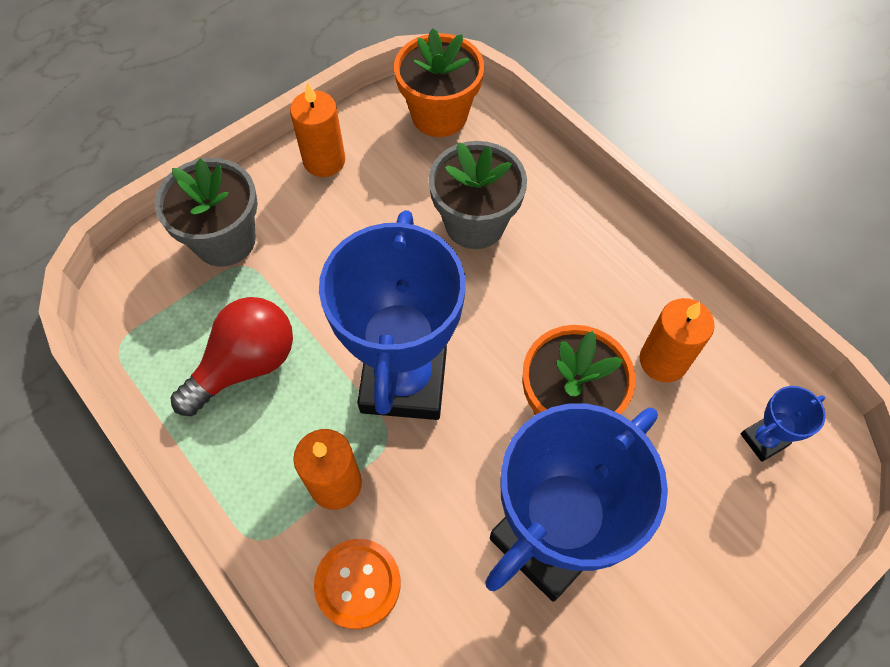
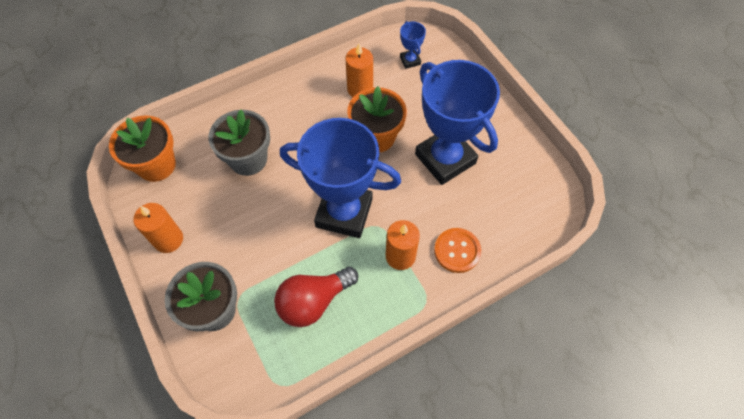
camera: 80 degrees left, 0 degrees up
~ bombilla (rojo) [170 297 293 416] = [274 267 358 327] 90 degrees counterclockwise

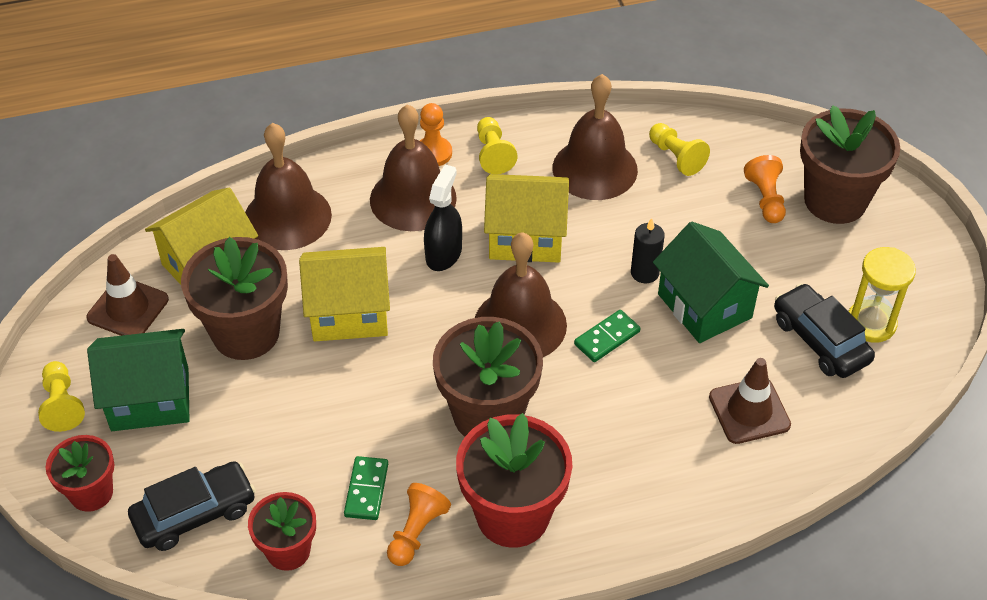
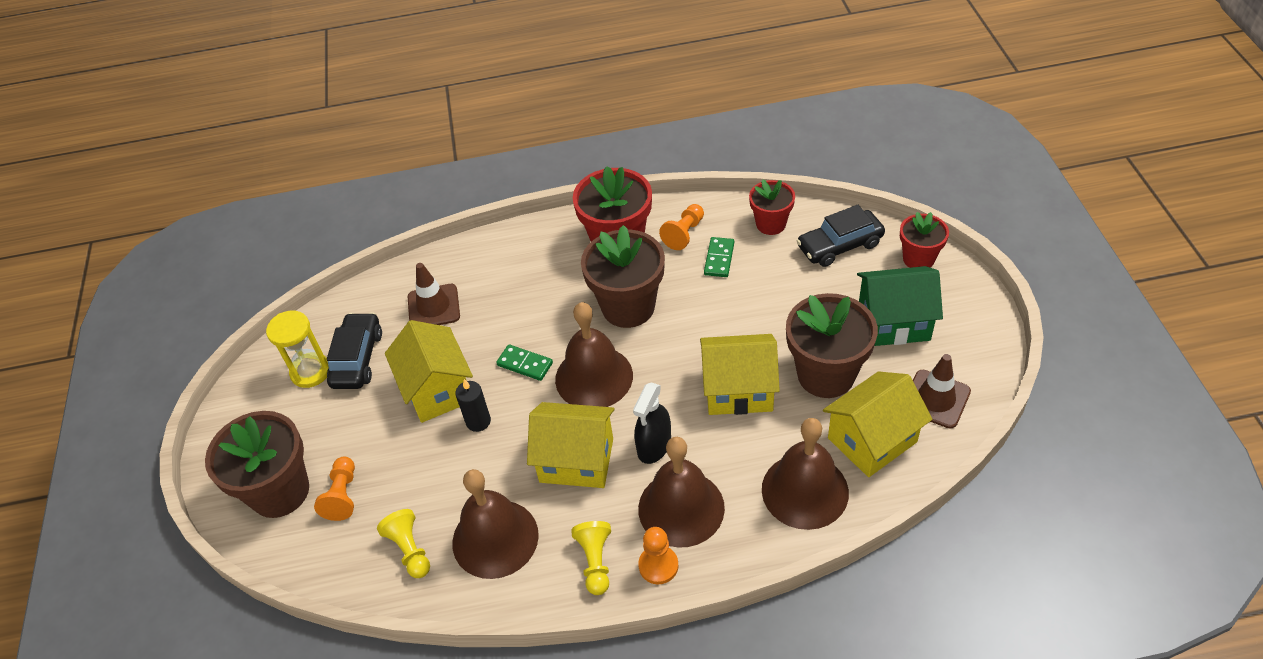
camera: 170 degrees left, 0 degrees up
~ coche (negro) [774 283 875 378] = [327 312 382 389] 150 degrees counterclockwise
~ casa (verde) [653 222 769 343] to casa (amarillo) [385 320 473 423]
~ ficha de dominó (verde) [574 310 641 362] = [496 344 553 381] 60 degrees clockwise
- peón (amarillo) [38 361 85 432]

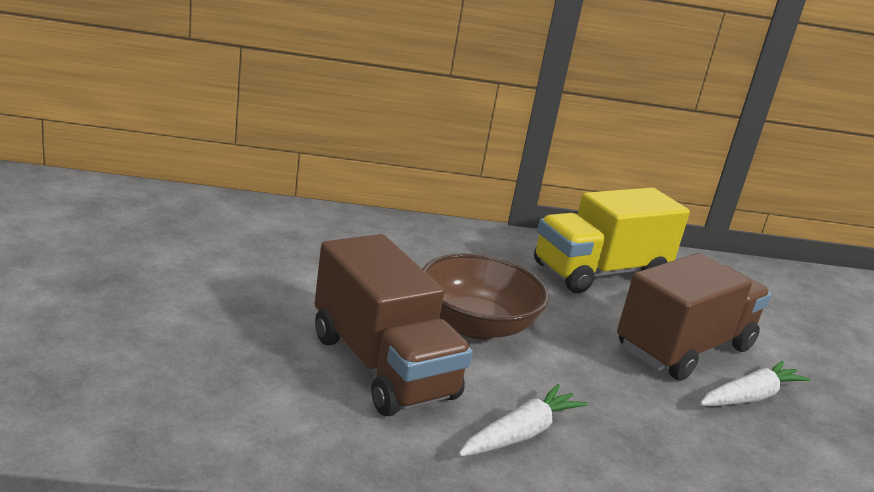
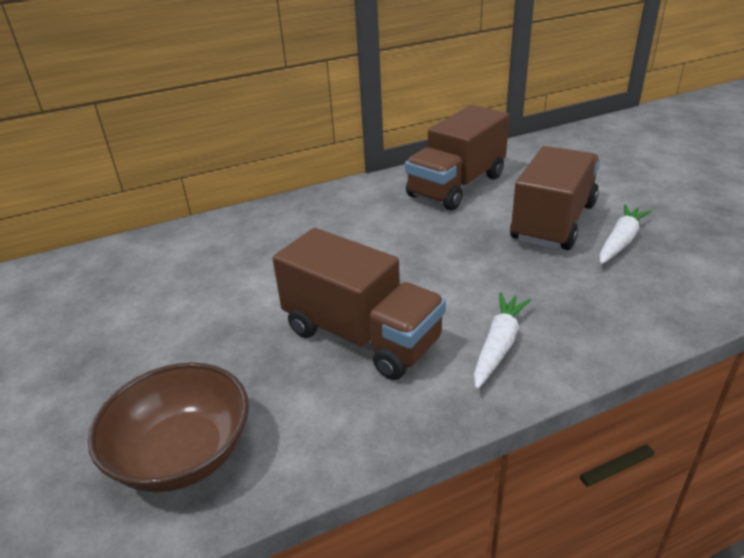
camera: 15 degrees left, 10 degrees up
~ cuenco (marrón) [423 253 549 340] to [88 362 249 492]
~ camión (amarillo) [534 188 690 293] to camión (marrón) [405 105 509 210]

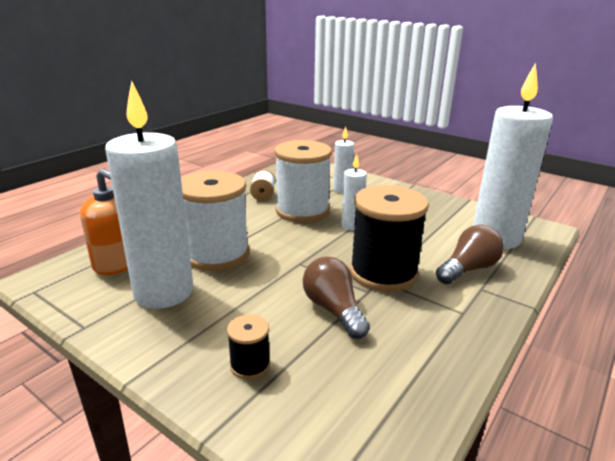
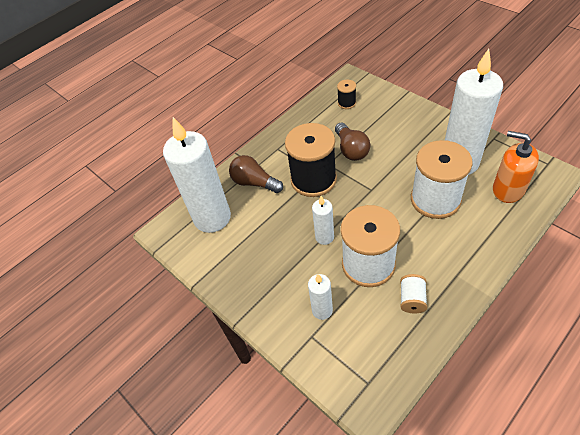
camera: 165 degrees left, 25 degrees up
~ bombilla (marrón) [436 225 504 284] = [229 155 283 193] 60 degrees clockwise
~ carrete (negro) [227 314 270 379] to [337 80 356 109]

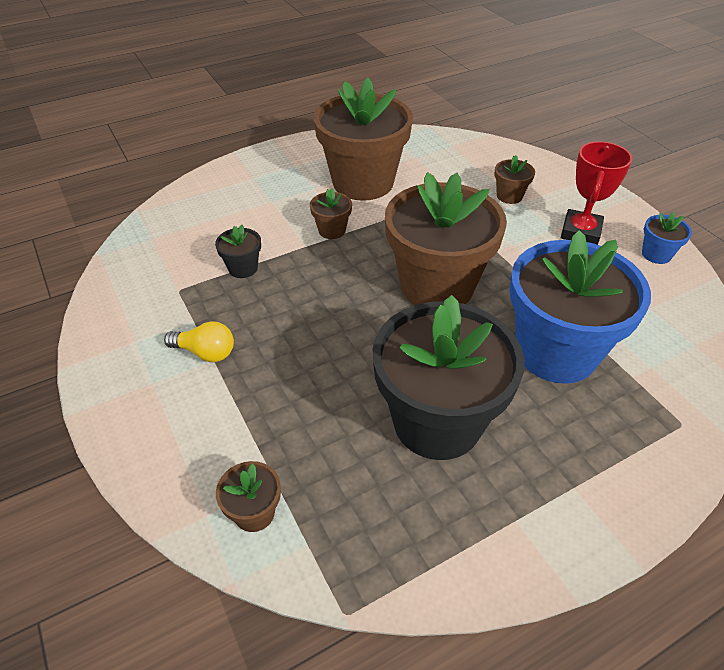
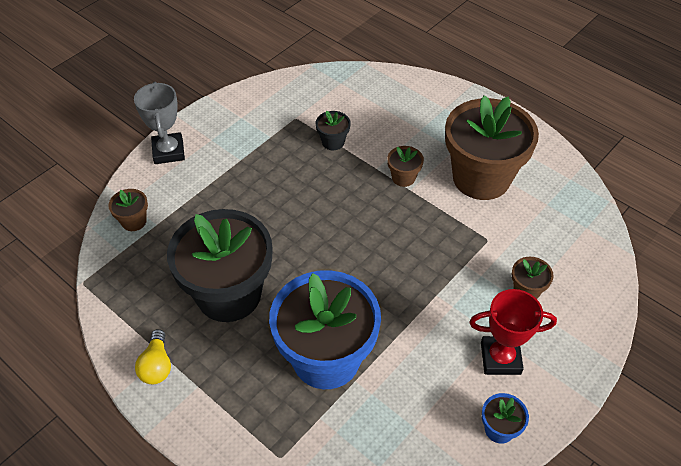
camera: 70 degrees right, 5 degrees up
+ trofeo (gris) [134 82 185 164]
~ bombilla (amarillo) [164 321 234 362] to [135 329 171 384]
- maceta (marrón) [385 172 507 305]

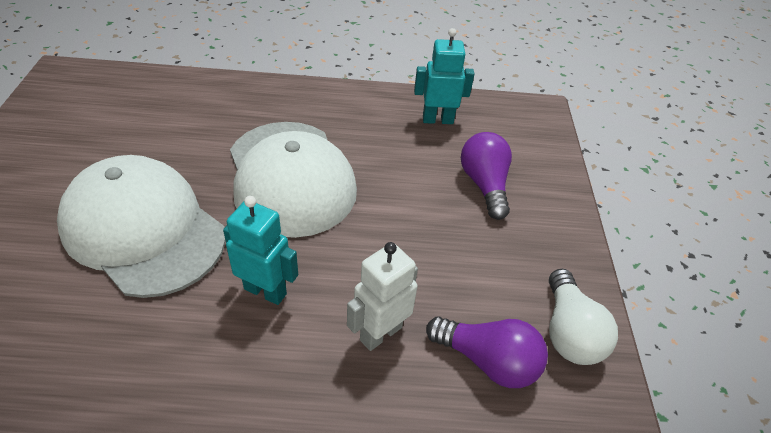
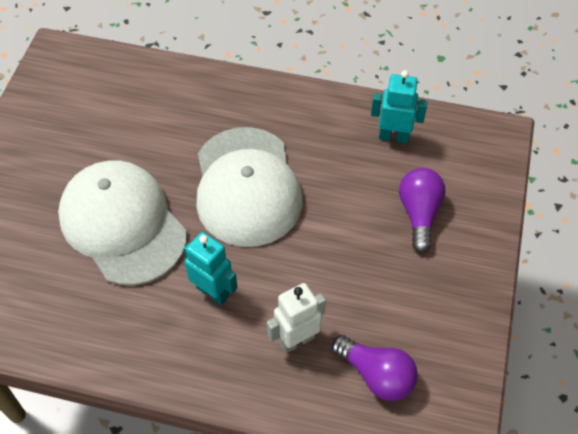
camera: 15 degrees right, 10 degrees up
- bombilla (blanco) [549 269 618 365]

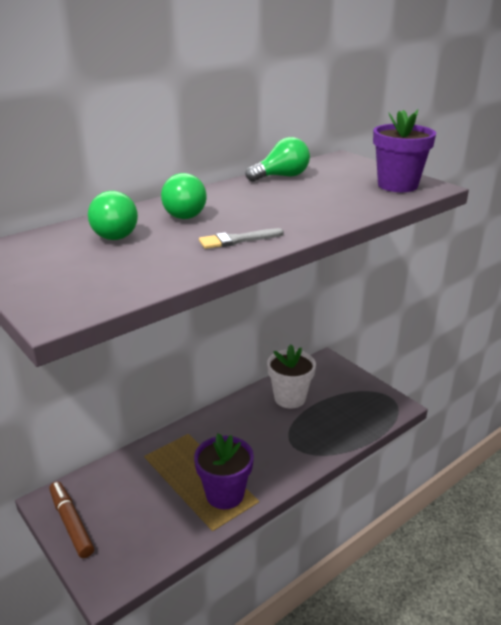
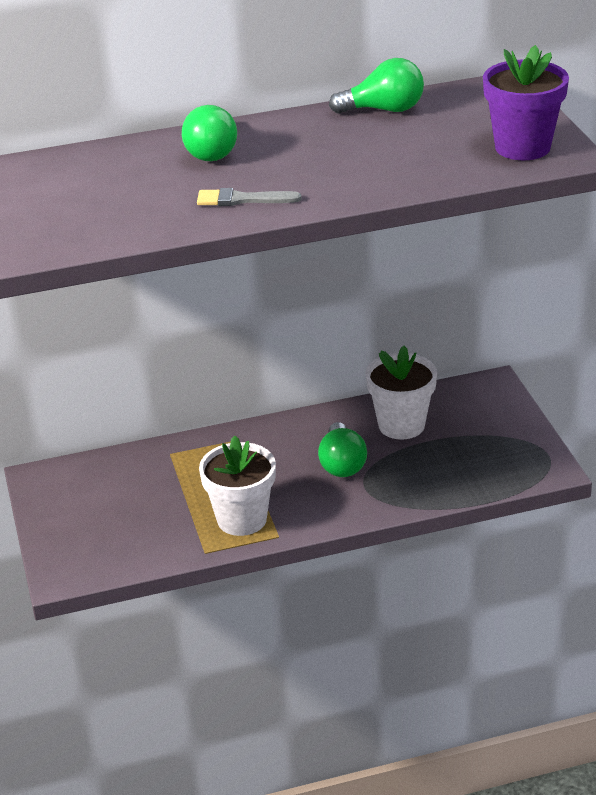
camera: 25 degrees right, 5 degrees up
~ maceta (morado) [194 434 254 509] to maceta (blanco) [199 435 276 536]
~ bombilla (verde) [88 191 138 240] to [318 422 367 477]
- rotulador (marrón) [49 481 94 558]

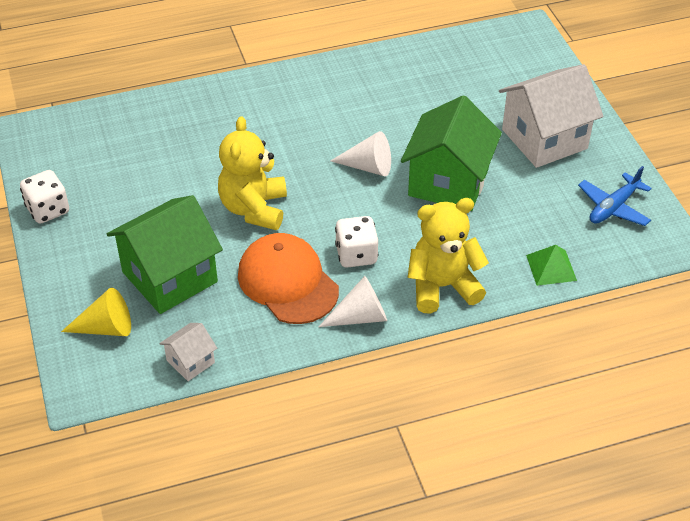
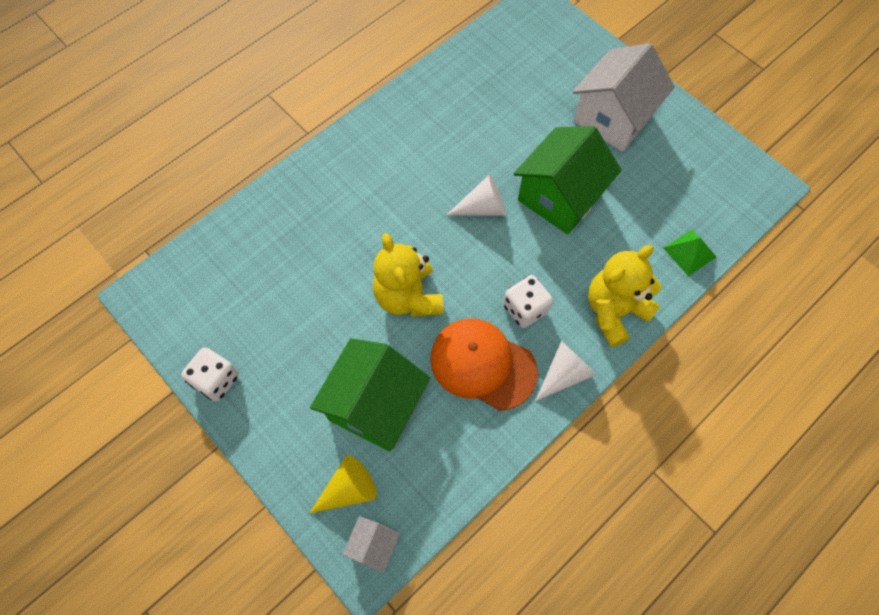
camera: 25 degrees left, 20 degrees up
~ casa (blanco) [159 323 217 381] to [342 516 400 573]
~ casa (verde) [401 95 502 211] = [514 126 622 234] 45 degrees clockwise
- avión (azul) [578 166 652 226]

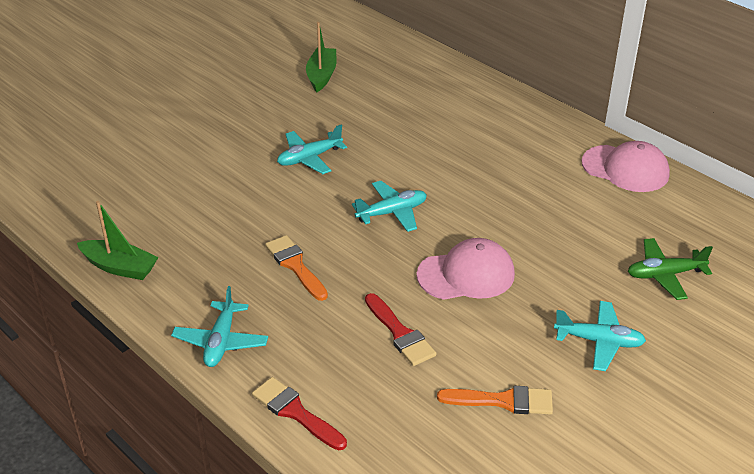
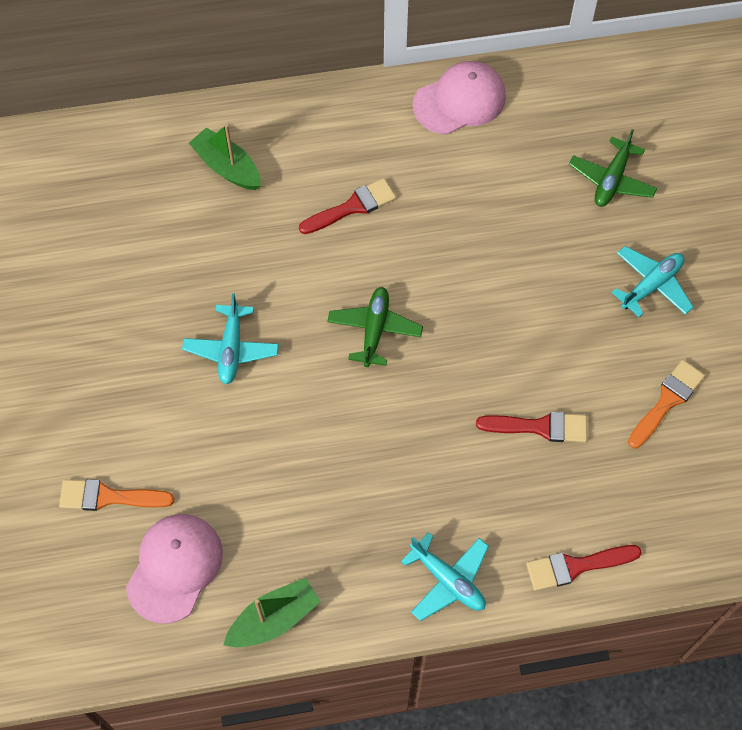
camera: 55 degrees left, 25 degrees up
~ pincel (naranja) [265 235 328 301] to [59 479 175 511]
~ gorra (rosa) [416 238 515 300] to [126 514 223 624]
~ barco (verde) [306 22 337 92] to [189 124 261 190]
+ pincel (rojo) [299 178 396 234]
~ avión (turquesa) [352 181 427 232] to avión (verde) [327 287 423 367]

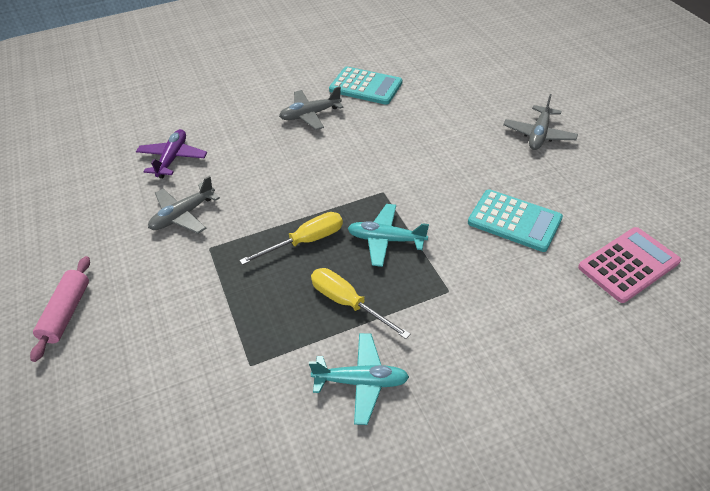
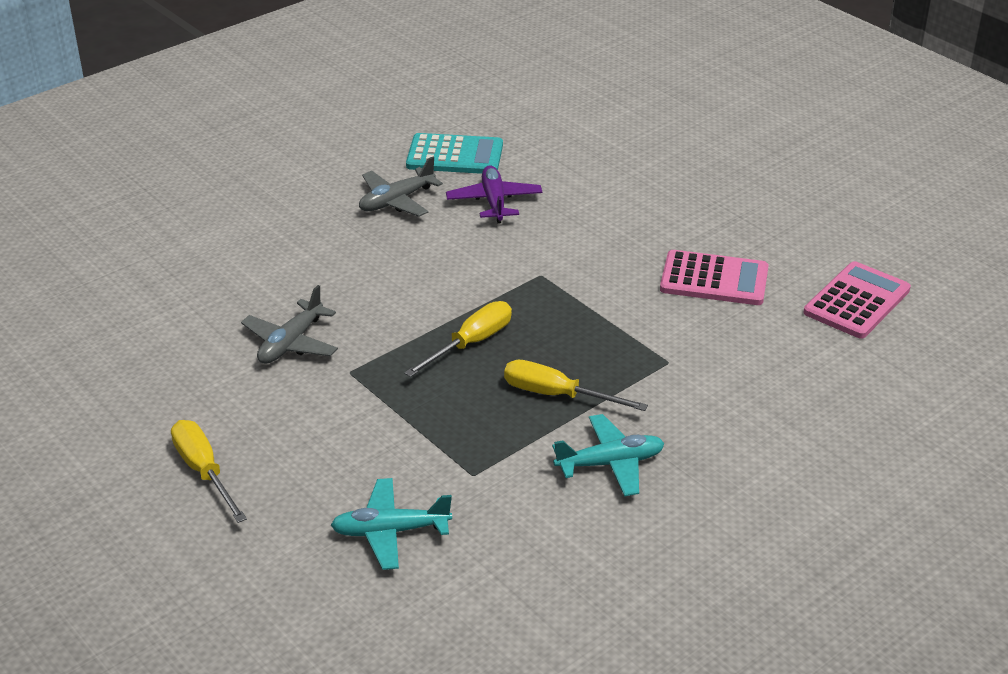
camera: 20 degrees left, 10 degrees down
~ rodillo (rosa) [30 256 90 362] to destornillador (amarillo) [171 420 247 523]
~ avión (turquesa) [347 204 429 267] to [331 478 452 570]
~ avión (morado) [136 129 207 178] to [446 165 542 224]
~ calculadora (turquesa) [468 189 563 252] to calculadora (rosa) [660 250 769 305]
- avión (gris) [503 94 578 150]

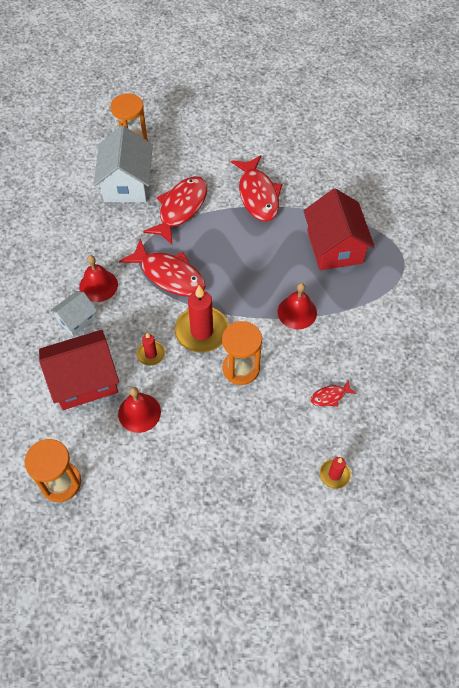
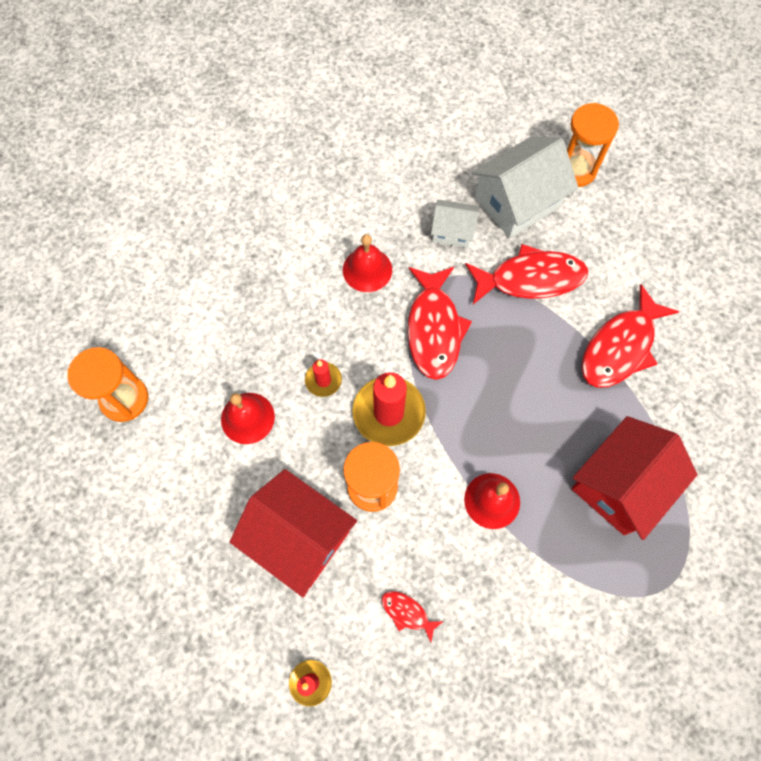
camera: 55 degrees right, 10 degrees up
~ casa (rojo) [39 330 119 410] to [230 469 357 597]
~ casa (blanco) [50 291 97 336] to [431 200 479 248]

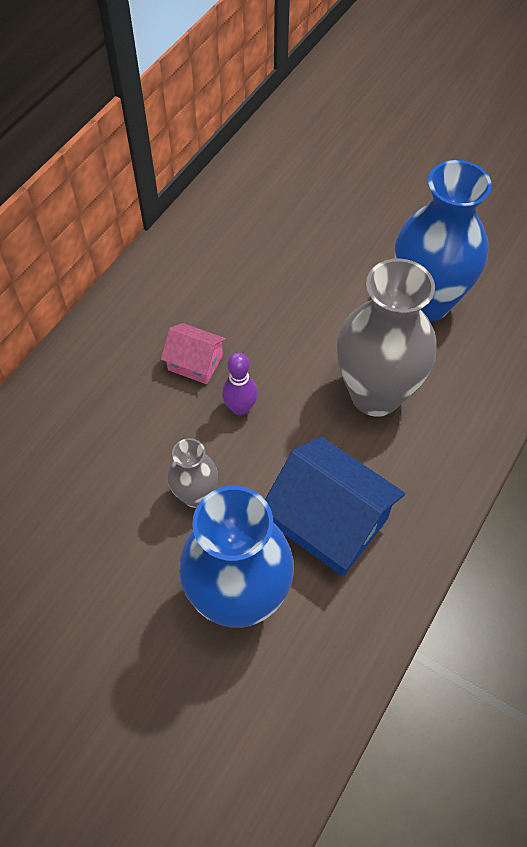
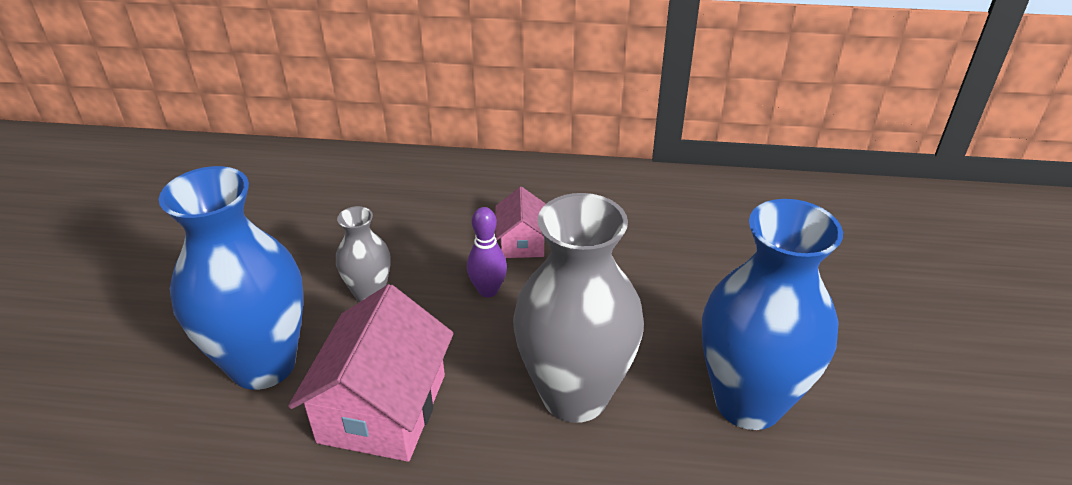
camera: 65 degrees right, 20 degrees down
~ casa (azul) [265 437 405 576] to casa (rosa) [288 284 454 462]

